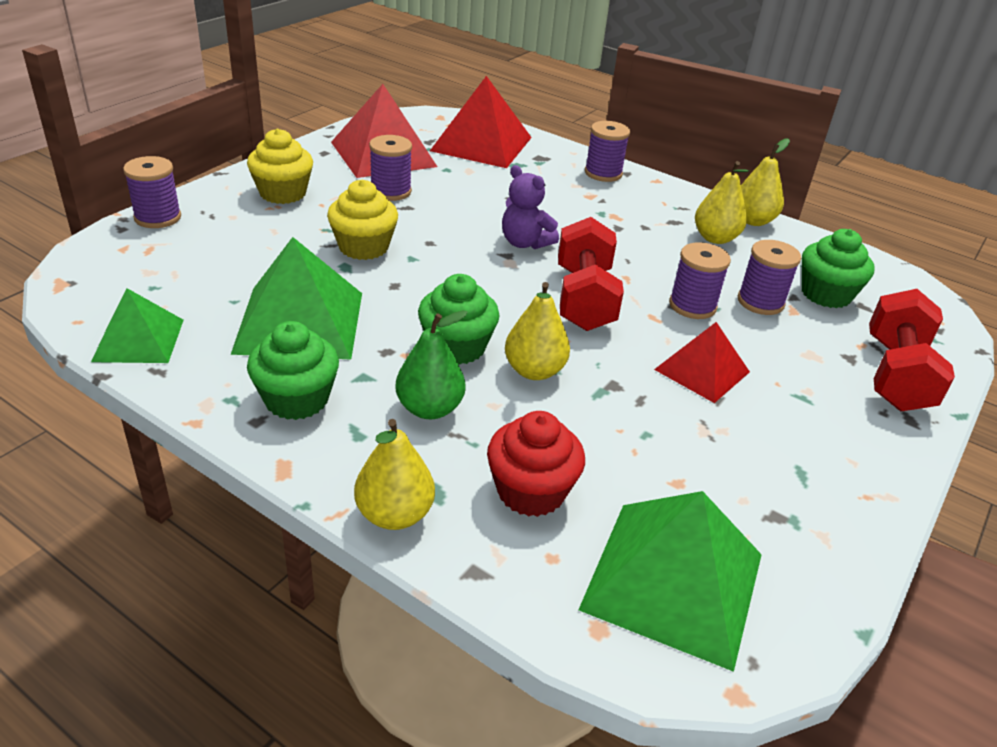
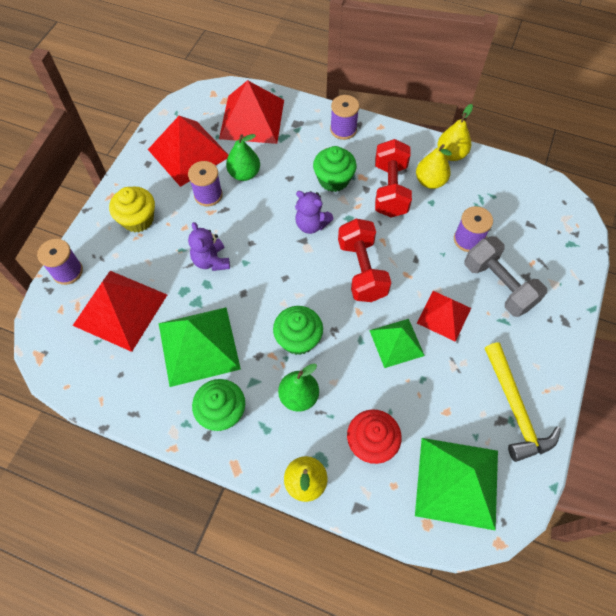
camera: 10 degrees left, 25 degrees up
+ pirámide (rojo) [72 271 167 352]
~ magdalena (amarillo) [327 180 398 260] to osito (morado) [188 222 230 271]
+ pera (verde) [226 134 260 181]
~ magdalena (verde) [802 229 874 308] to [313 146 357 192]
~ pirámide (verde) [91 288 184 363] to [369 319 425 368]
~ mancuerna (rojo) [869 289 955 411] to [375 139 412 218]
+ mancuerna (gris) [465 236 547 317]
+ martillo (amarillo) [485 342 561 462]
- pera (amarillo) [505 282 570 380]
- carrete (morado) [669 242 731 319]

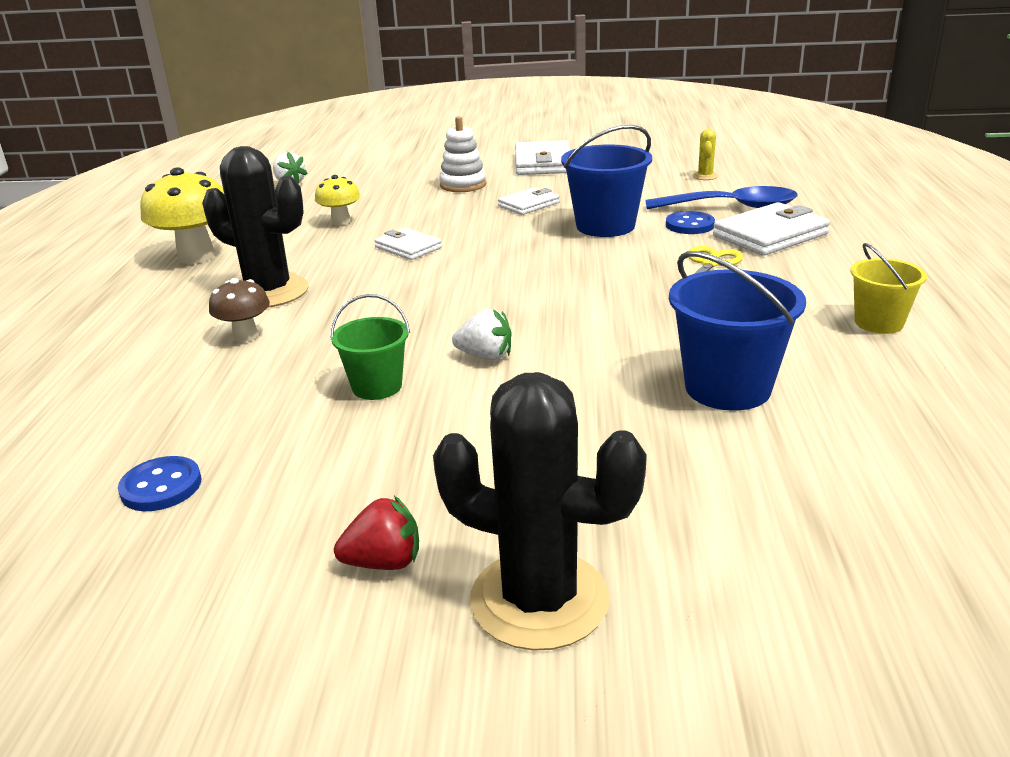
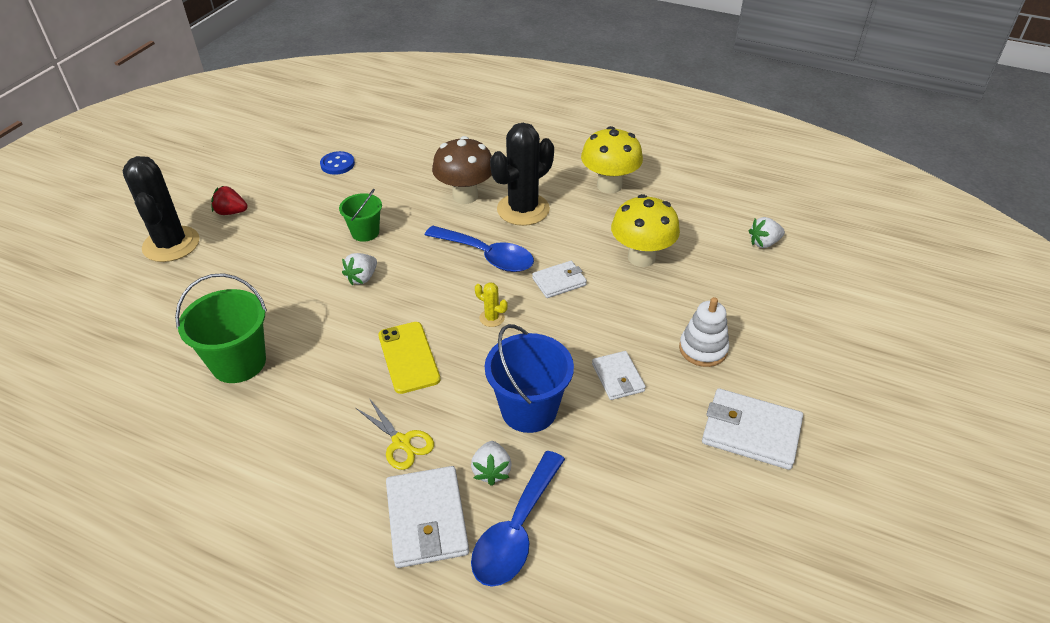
camera: 110 degrees right, 15 degrees up
~ cactus (negro) [433 372 647 651] = [123 156 200 262] 60 degrees counterclockwise
~ balde (azul) [669 251 806 411] to balde (verde) [175 273 267 383]
~ fresa (rojo) [334 496 419 570] = [211 185 247 215] 90 degrees clockwise
+ móvil (amarillo) [378 322 440 394]
+ cuchara (azul) [425 226 534 272]
~ seta (marrón) [209 278 270 342] = [432 136 492 204] x1.75
~ botón (azul) [666 211 715 234] to fresa (blanco) [471 441 512 486]
~ cactus (amarillo) [692 129 719 180] to [475 282 508 327]
~ seta (amarillo) [315 175 360 225] = [611 194 680 267] x1.75
- balde (amarillo) [850 243 927 334]

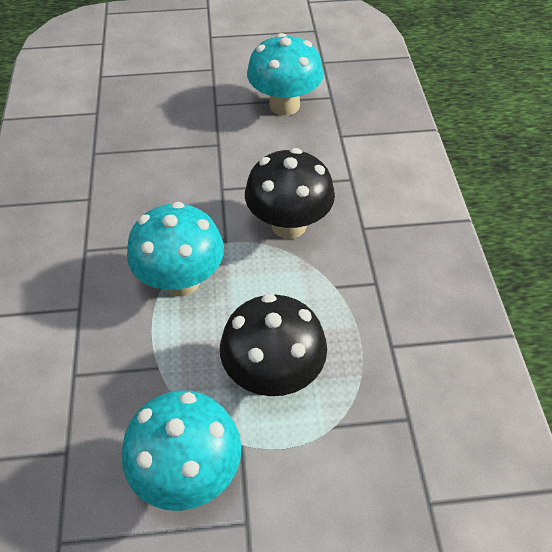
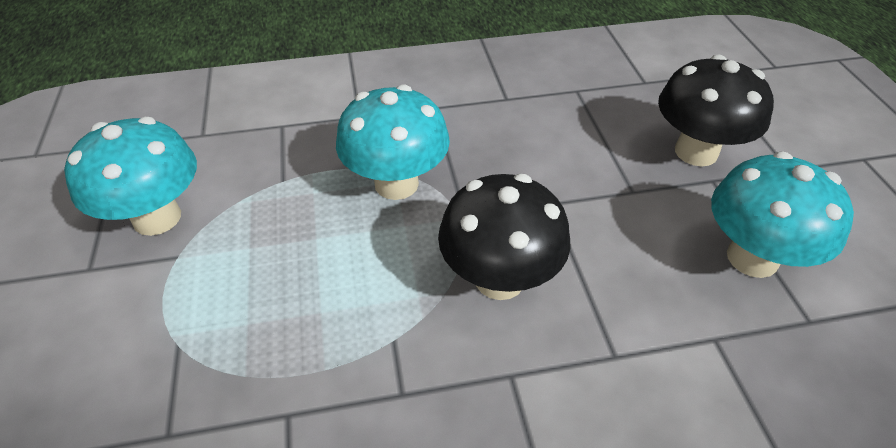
camera: 85 degrees right, 5 degrees down
~ seta (negro) [220 294 327 396] to [658 55 774 167]

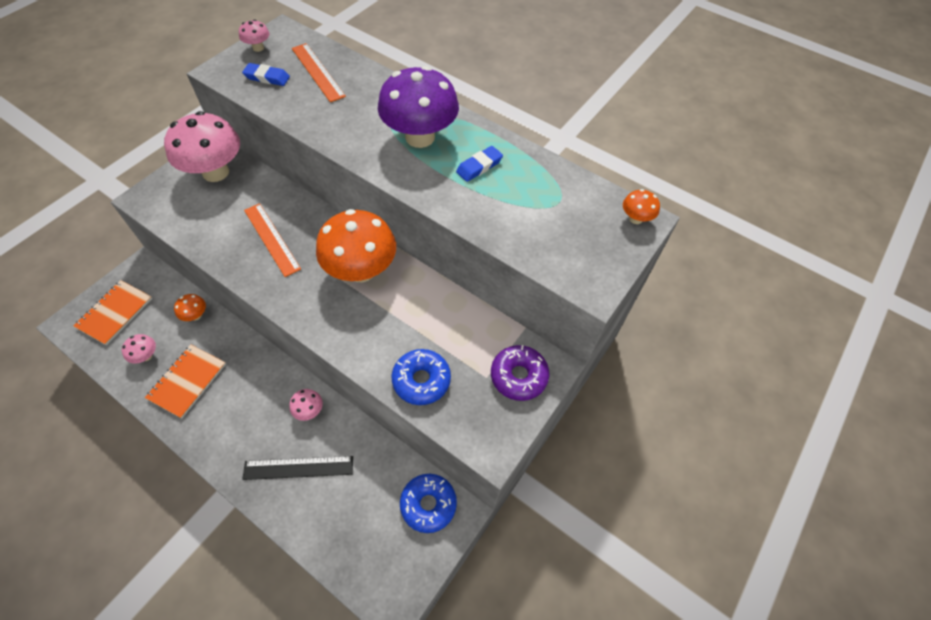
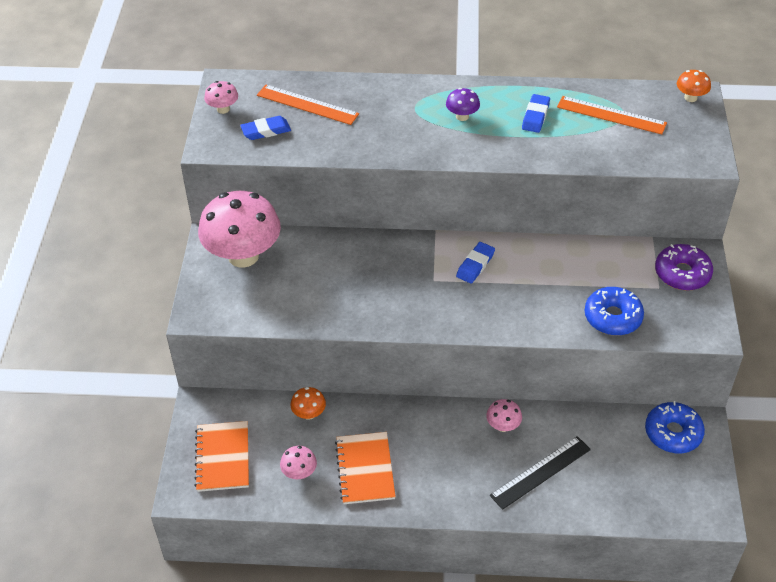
camera: 30 degrees left, 10 degrees down
~ seta (morado) [378 66 459 148] = [446 88 480 121] x0.43
~ seta (naranja) [316 209 396 282] to goma de borrar (azul) [456 242 495 284]
~ regla (naranja) [244 203 301 277] to [557 96 667 135]

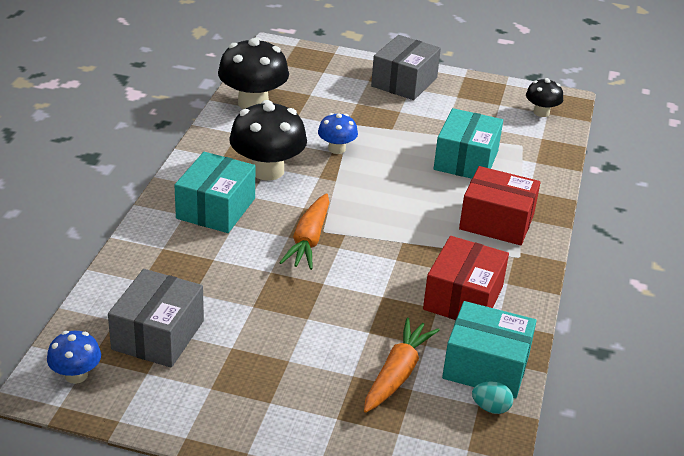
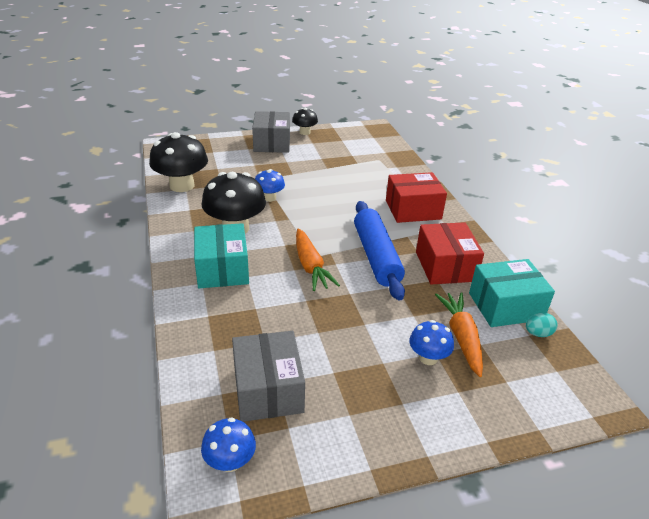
camera: 30 degrees left, 0 degrees up
~ seta (negro) [526 78 563 117] to [292 108 318 135]
+ rodillo (azul) [354 201 405 301]
+ seta (azul) [409 320 454 365]
- caja (turquesa) [434 108 503 179]

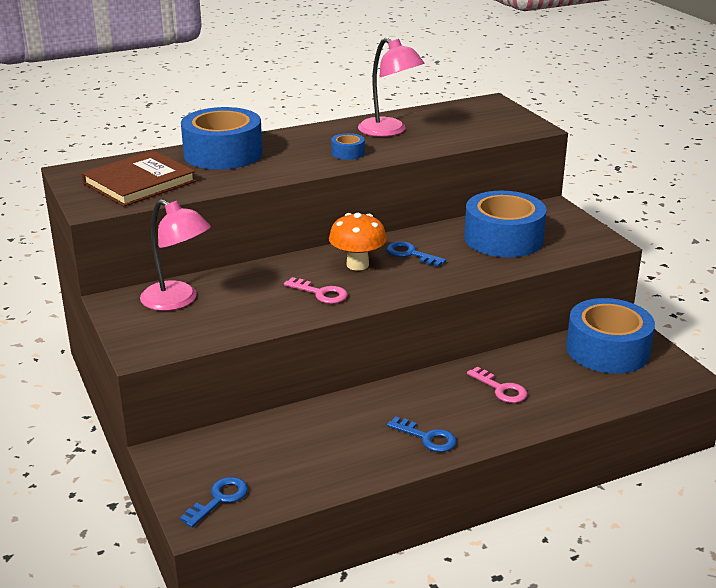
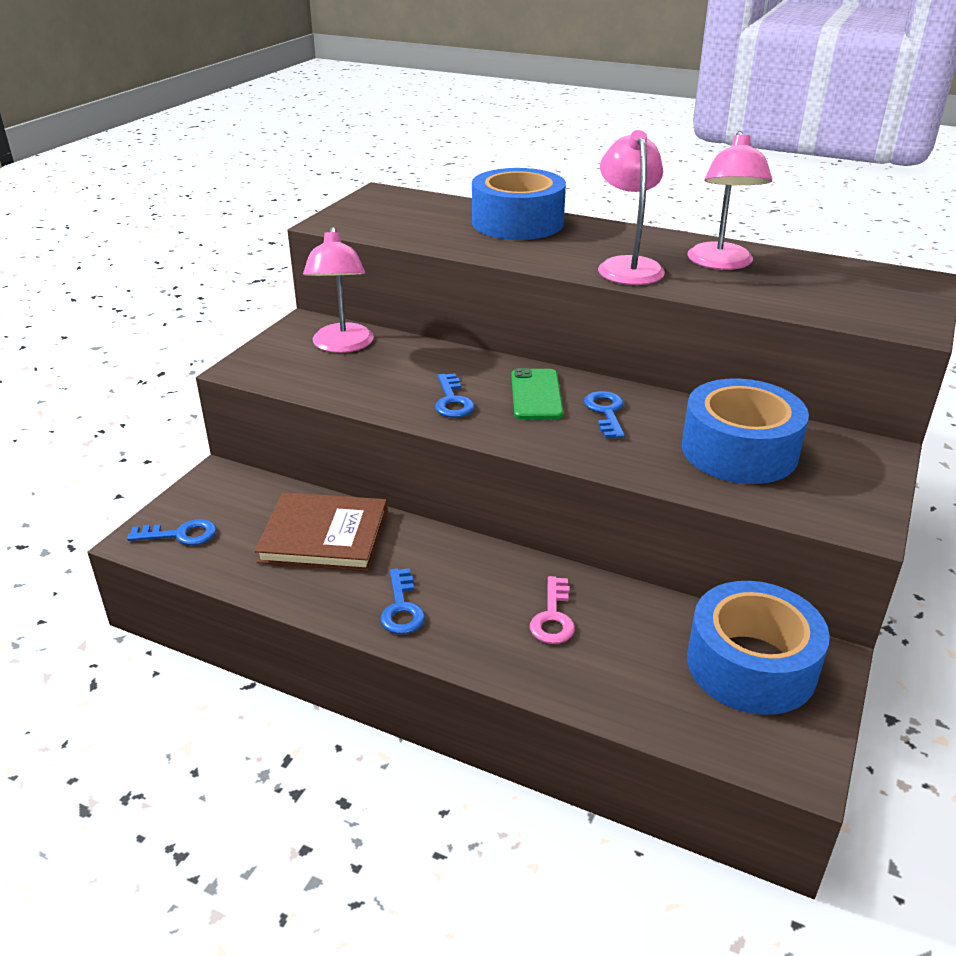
camera: 50 degrees right, 5 degrees up
~ libro (marrón) [82 150 196 206] to [255 492 387 571]
~ llave (rosa) [284 277 348 304] to llave (azul) [435 373 475 418]
~ seta (naranja) [329 213 387 271] to móvil (verde) [511 368 563 419]
~ cinta adhesiva (azul) [331 133 365 160] to lámpara (rosa) [598 130 665 285]

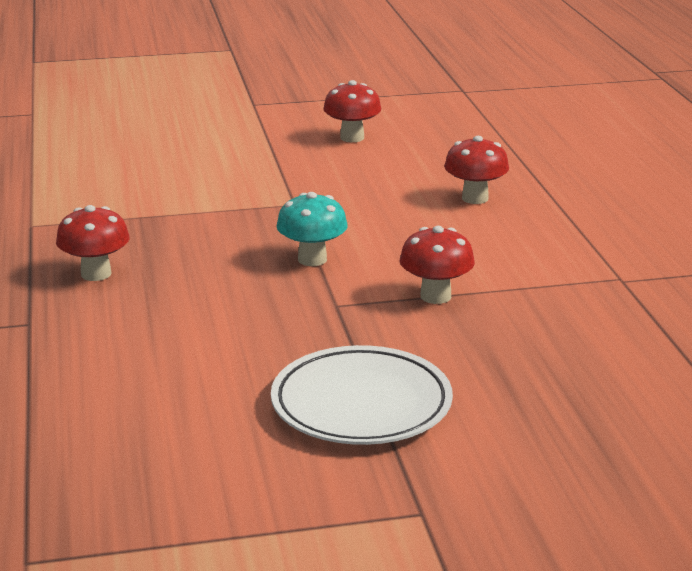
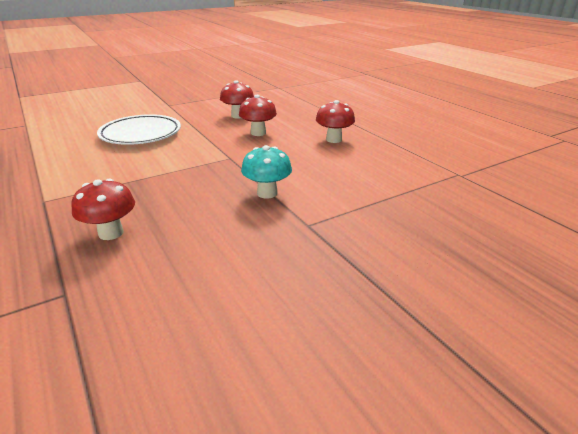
camera: 20 degrees left, 5 degrees up
~ plato (blanco) [271 345 453 445] to [97 114 181 145]
~ seta (rojo) [400 226 475 304] to [239 95 277 136]

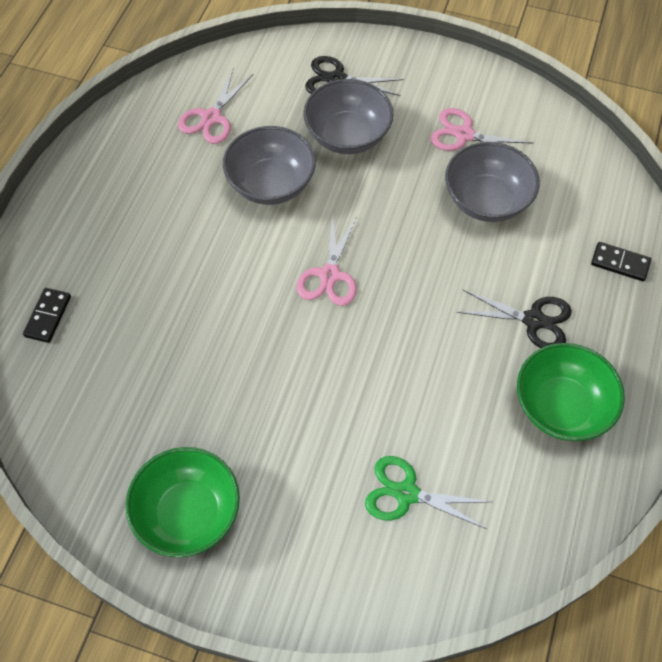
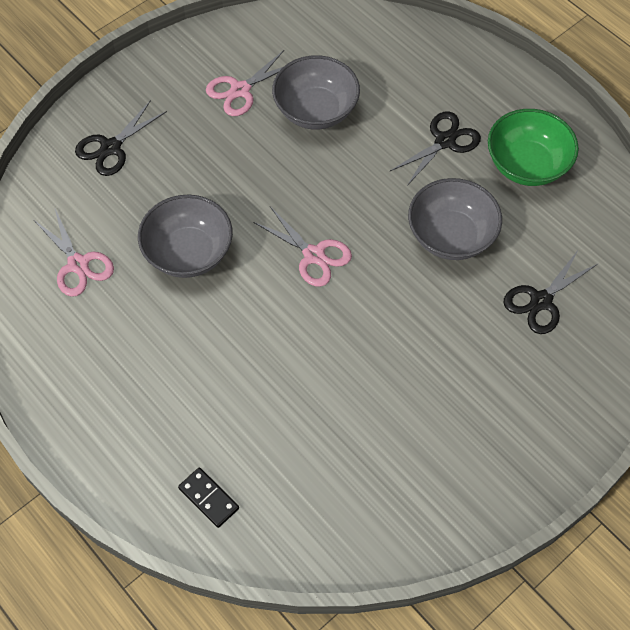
camera: 60 degrees left, 0 degrees up
~ cuenco (gris) [303 79 394 154] to [408 178 502 260]
~ tijeras (verde) [365 456 491 529] to tijeras (negro) [504 249 599 334]
- cuenco (verde) [126 447 240 557]
- ficha de dominó (negro) [591 242 651 281]

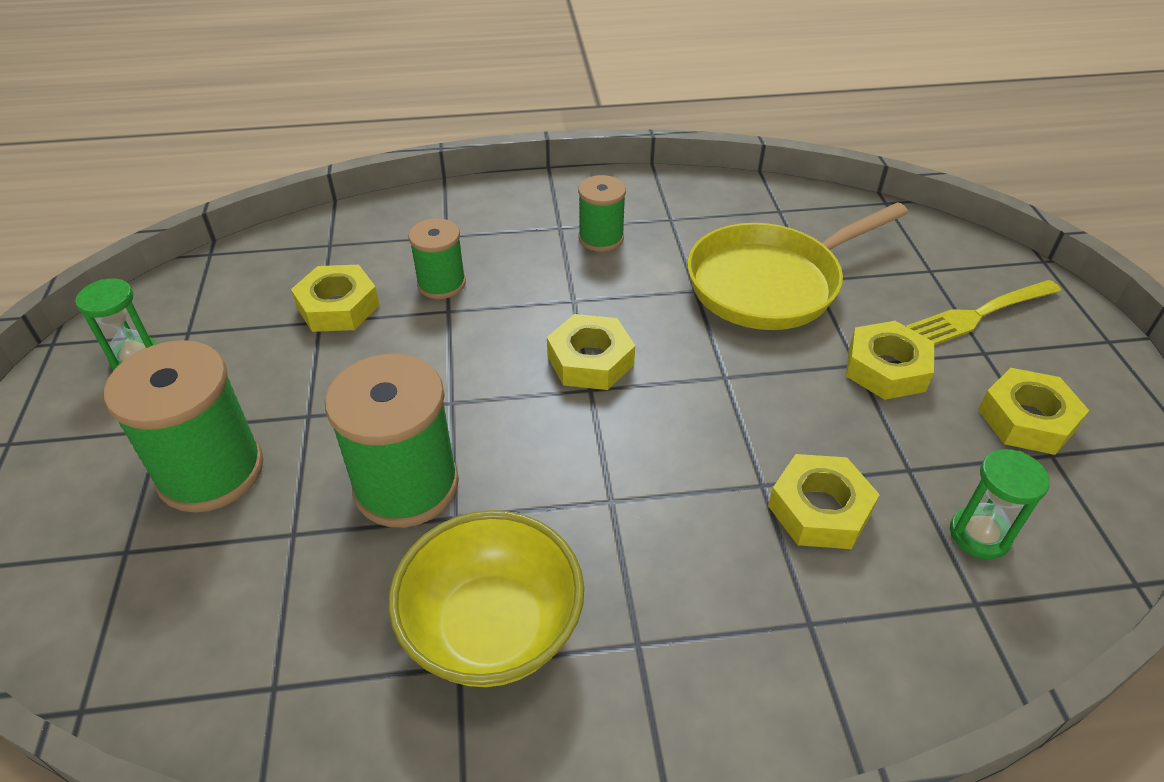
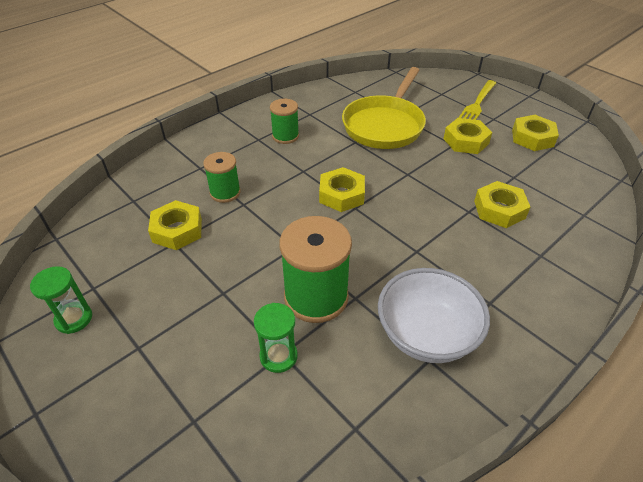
camera: 35 degrees left, 0 degrees up
~ reloj de arena (verde) [950 449 1050 559] to [254 303 298 373]
~ cuenco (amarillo) [389 510 584 687] to cuenco (blanco) [378 268 490 363]
- carrete (verde) [104 340 263 513]

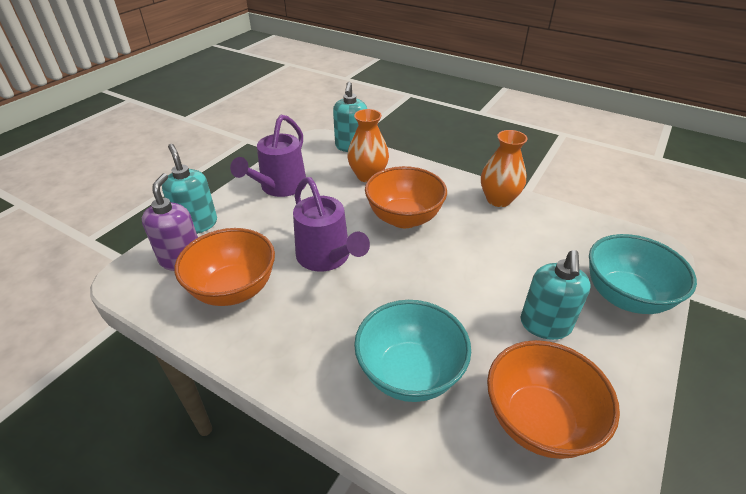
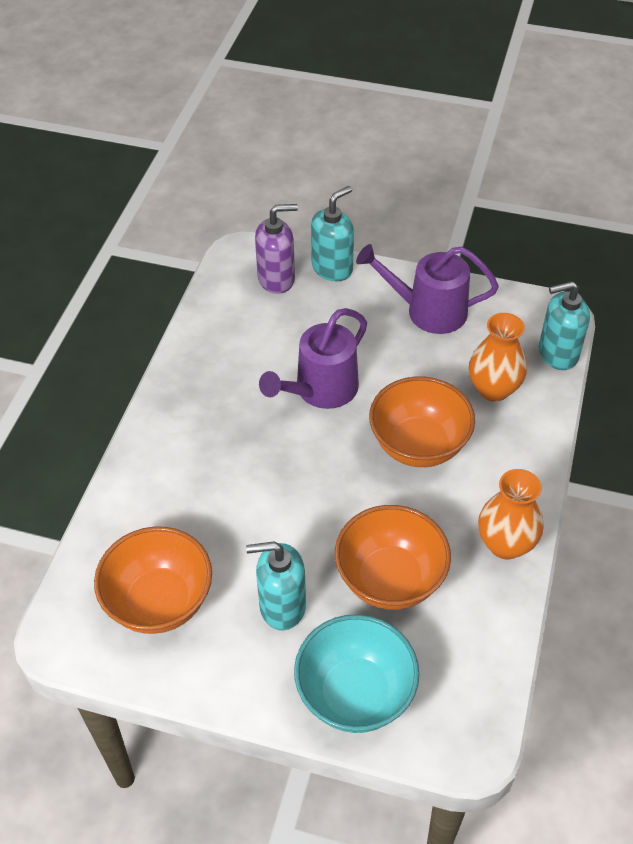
camera: 75 degrees right, 10 degrees up
~ cuenco (naranja) [174 228 275 306] to [335 505 451 610]
- cuenco (turquesa) [354 300 471 402]

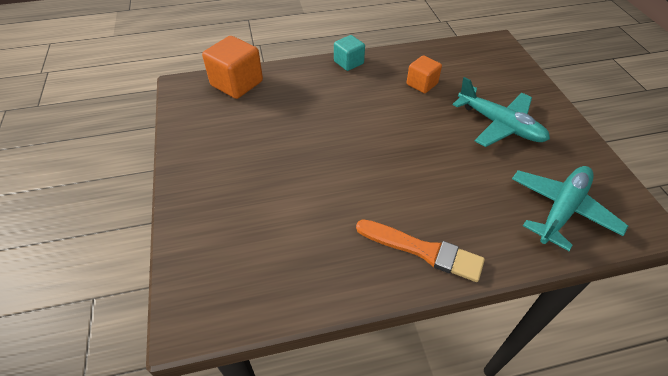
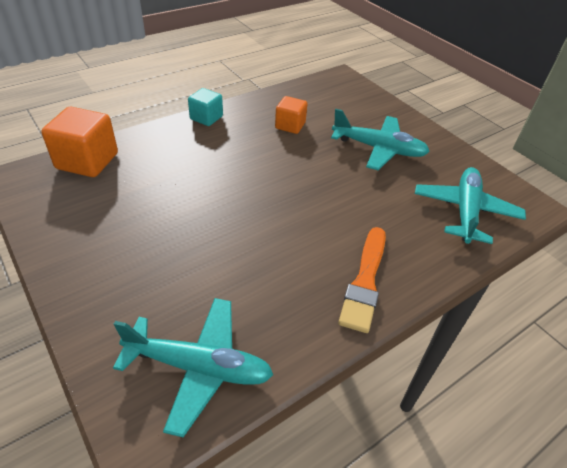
camera: 25 degrees left, 5 degrees down
+ avión (turquesa) [113 298 273 437]
~ pincel (naranja) [356 219 485 282] = [338 227 386 333] 105 degrees clockwise

